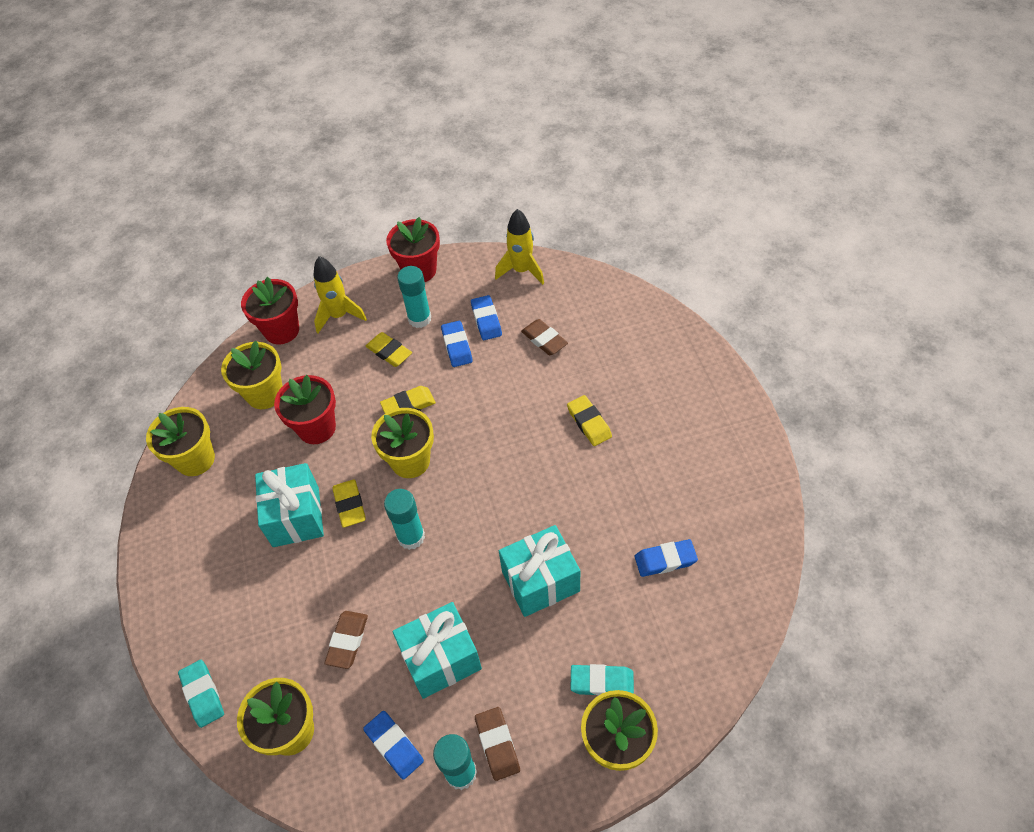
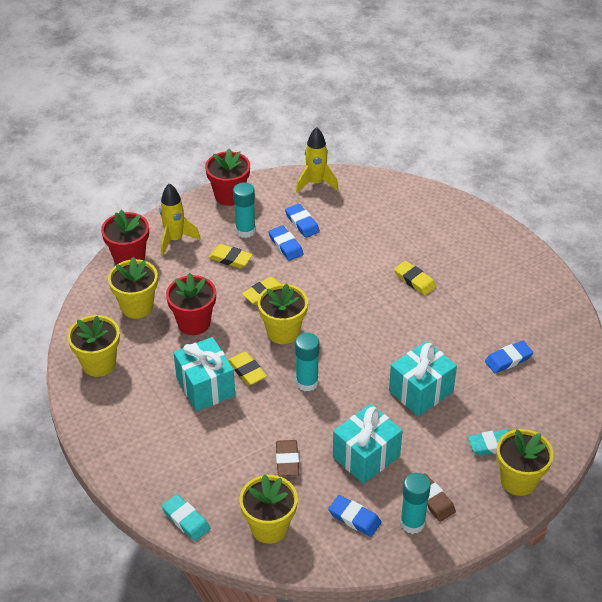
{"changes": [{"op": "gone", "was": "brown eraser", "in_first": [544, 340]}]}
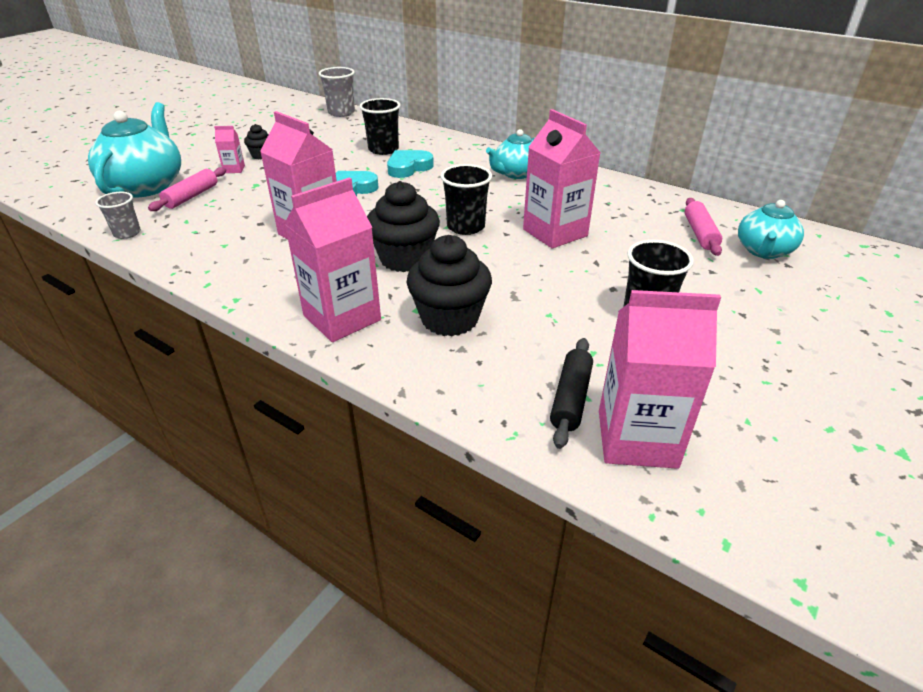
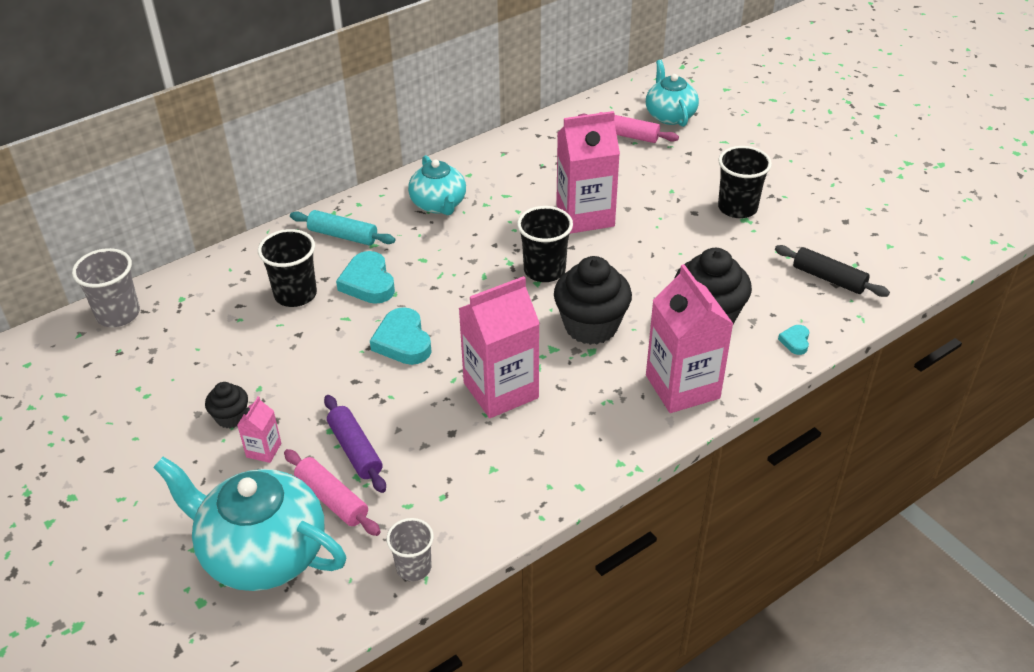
{"changes": [{"op": "gone", "was": "pink carton", "in_first": [637, 439]}, {"op": "rotated", "was": "turquoise teapot", "in_first": [763, 251], "in_second": [669, 115], "clockwise": -150}, {"op": "new", "now": "turquoise rolling pin", "in_second": [343, 235]}, {"op": "new", "now": "purple rolling pin", "in_second": [355, 450]}, {"op": "new", "now": "turquoise heart", "in_second": [795, 341]}]}
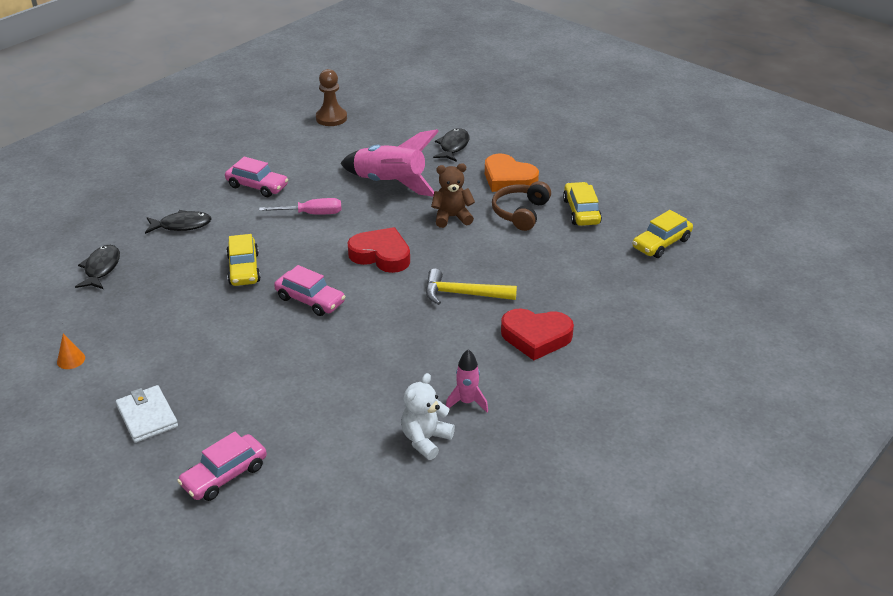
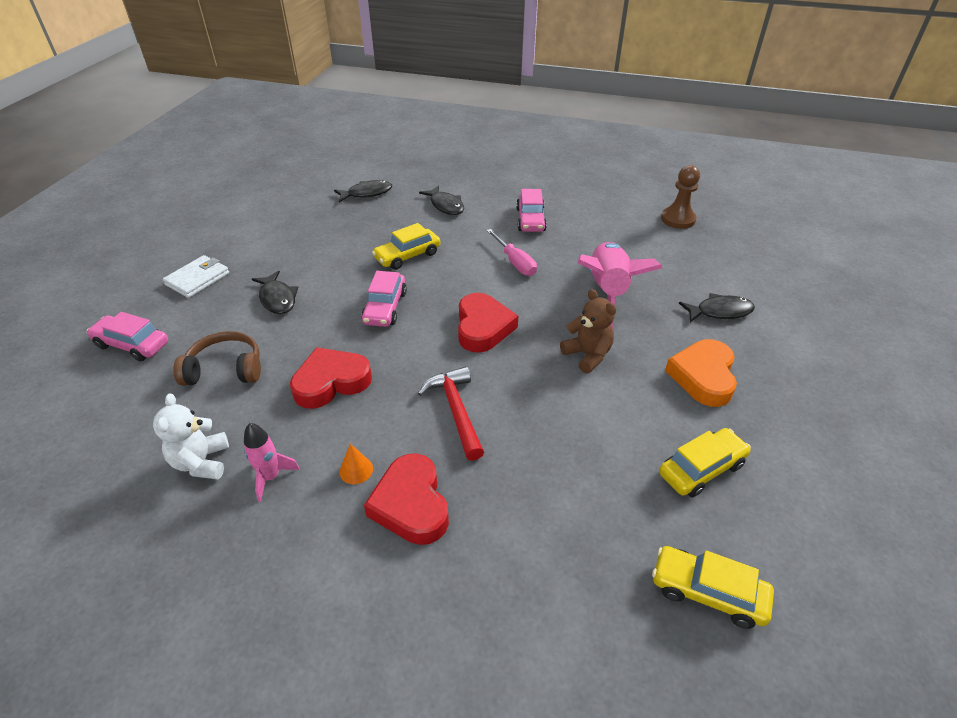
{"changes": [{"op": "shifted", "was": "orange cone", "in_first": [71, 359], "in_second": [356, 470]}, {"op": "rotated", "was": "white teddy bear", "in_first": [425, 439], "in_second": [201, 462], "clockwise": -105}, {"op": "repainted", "was": "yellow hammer", "now": "red hammer", "in_first": [463, 294], "in_second": [456, 410]}, {"op": "shifted", "was": "brown headphones", "in_first": [520, 213], "in_second": [225, 369]}, {"op": "new", "now": "black fish", "in_second": [277, 299]}, {"op": "new", "now": "red heart", "in_second": [331, 382]}]}
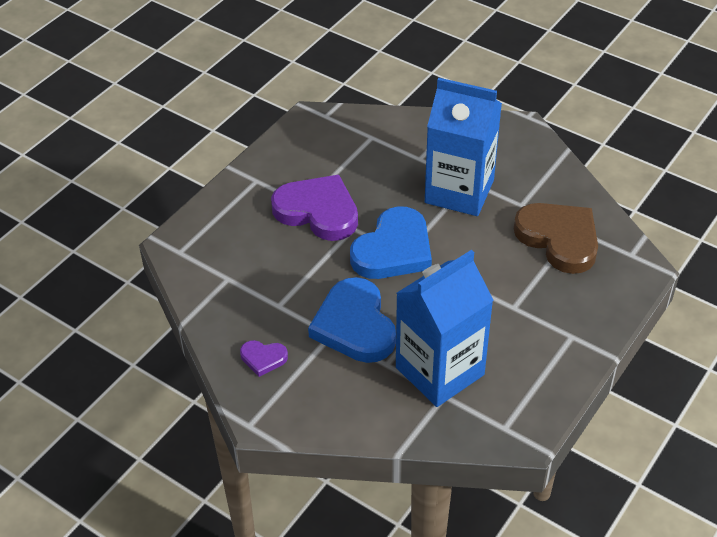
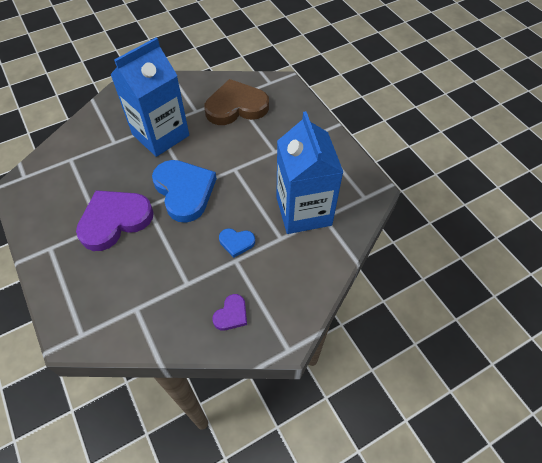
{"changes": [{"op": "scaled", "was": "blue heart", "in_first": [354, 325], "in_second": [236, 242], "ratio": 0.47}]}
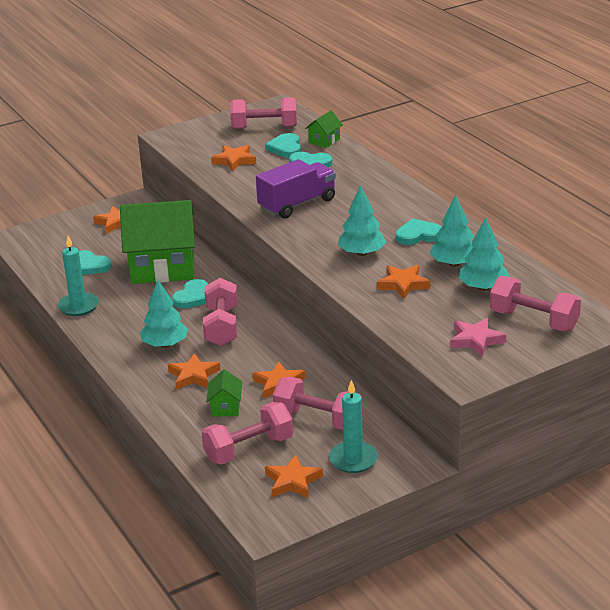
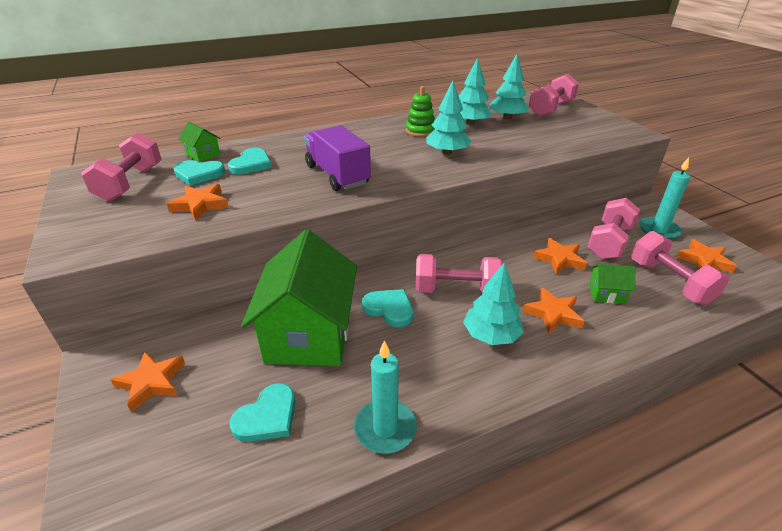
{"changes": [{"op": "gone", "was": "orange star", "in_first": [403, 284]}, {"op": "swapped", "was": "turquoise heart", "now": "green stacking toy", "in_first": [418, 235], "in_second": [420, 131]}, {"op": "gone", "was": "pink star", "in_first": [476, 340]}]}
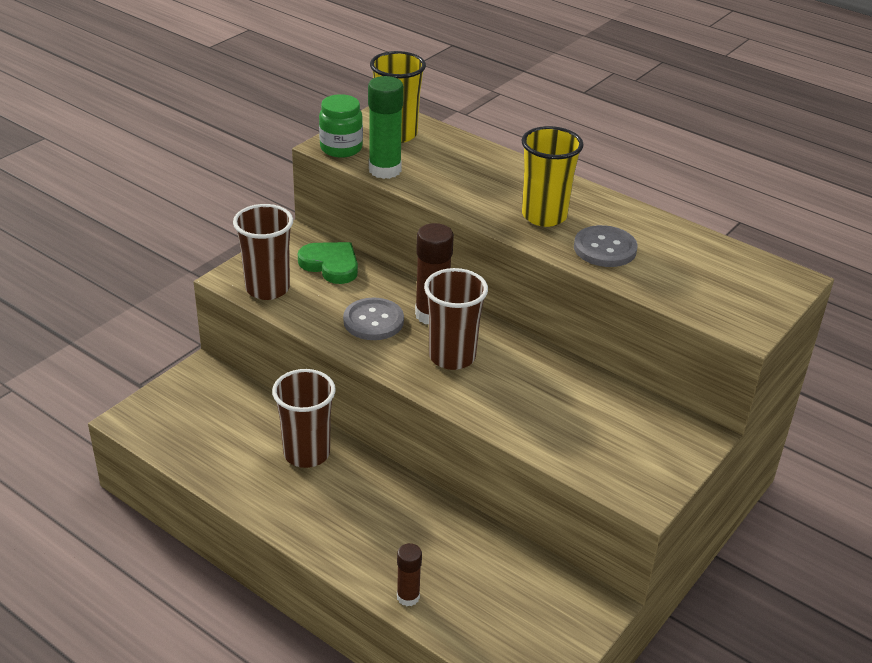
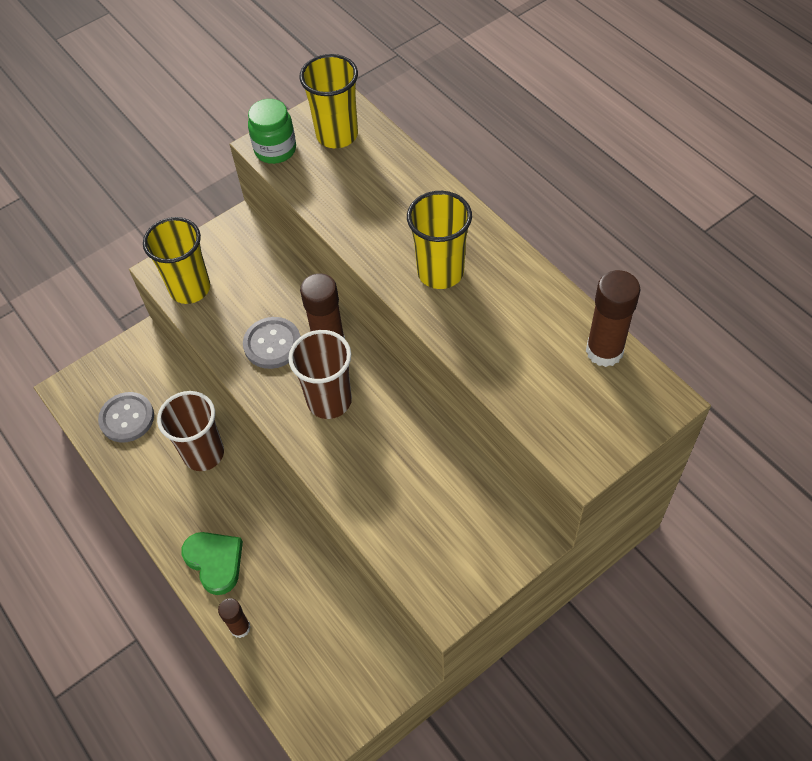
{"changes": [{"op": "repainted", "was": "brown cup", "now": "yellow cup", "in_first": [267, 288], "in_second": [190, 288]}, {"op": "shifted", "was": "green heart", "in_first": [331, 265], "in_second": [215, 562]}, {"op": "gone", "was": "green glue stick", "in_first": [385, 170]}, {"op": "shifted", "was": "grey button", "in_first": [605, 248], "in_second": [127, 418]}, {"op": "new", "now": "brown glue stick", "in_second": [604, 351]}]}
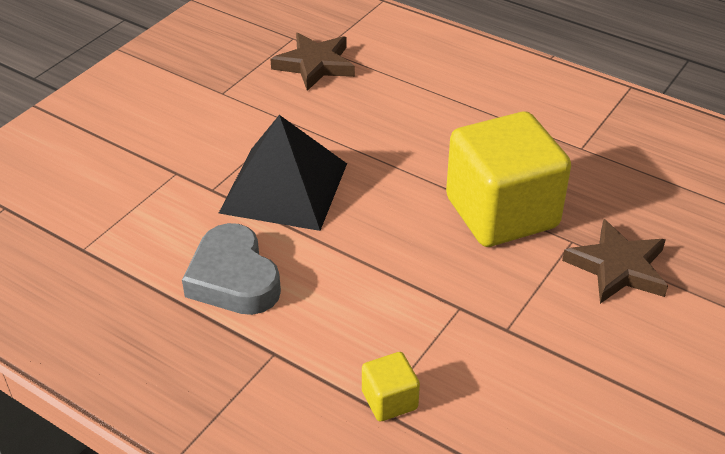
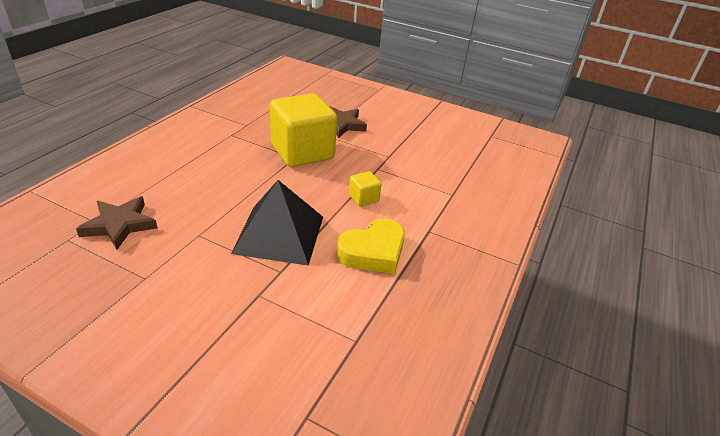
{"changes": [{"op": "repainted", "was": "grey heart", "now": "yellow heart", "in_first": [233, 279], "in_second": [373, 252]}, {"op": "shifted", "was": "yellow cube", "in_first": [389, 400], "in_second": [363, 198]}]}
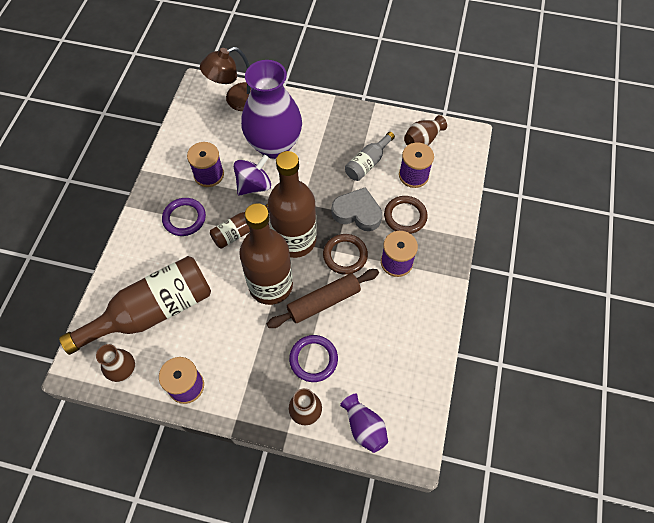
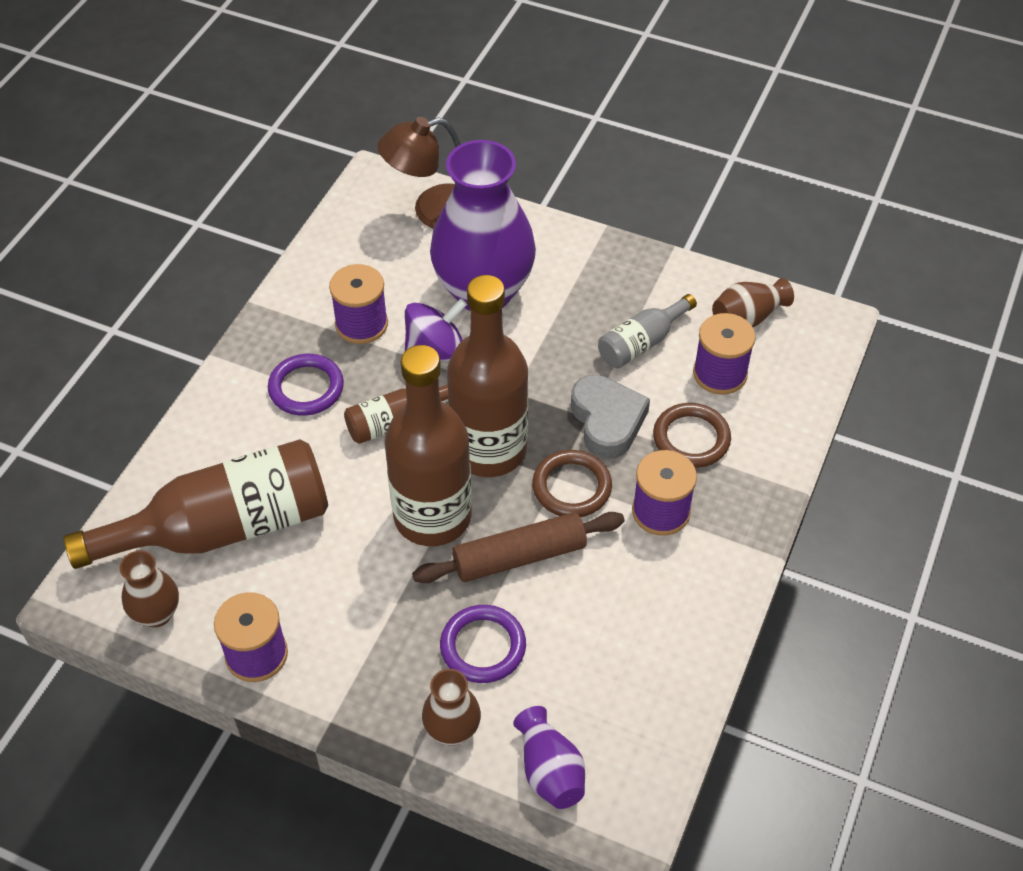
{"changes": [{"op": "rotated", "was": "grey heart", "in_first": [357, 213], "in_second": [607, 421], "clockwise": 45}]}
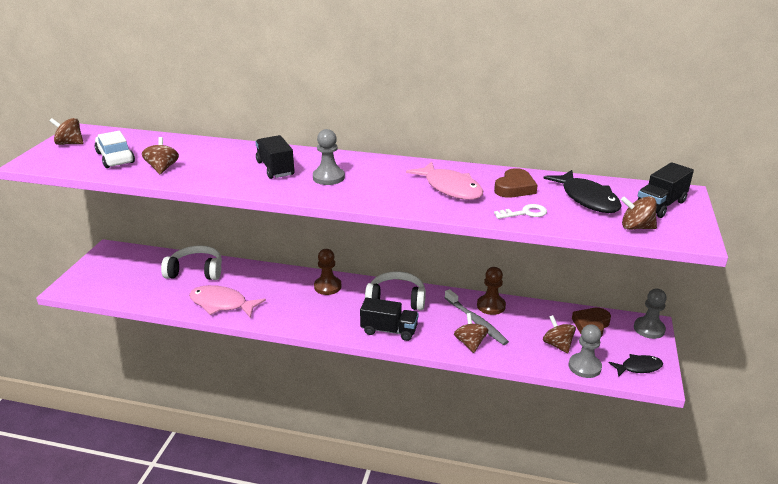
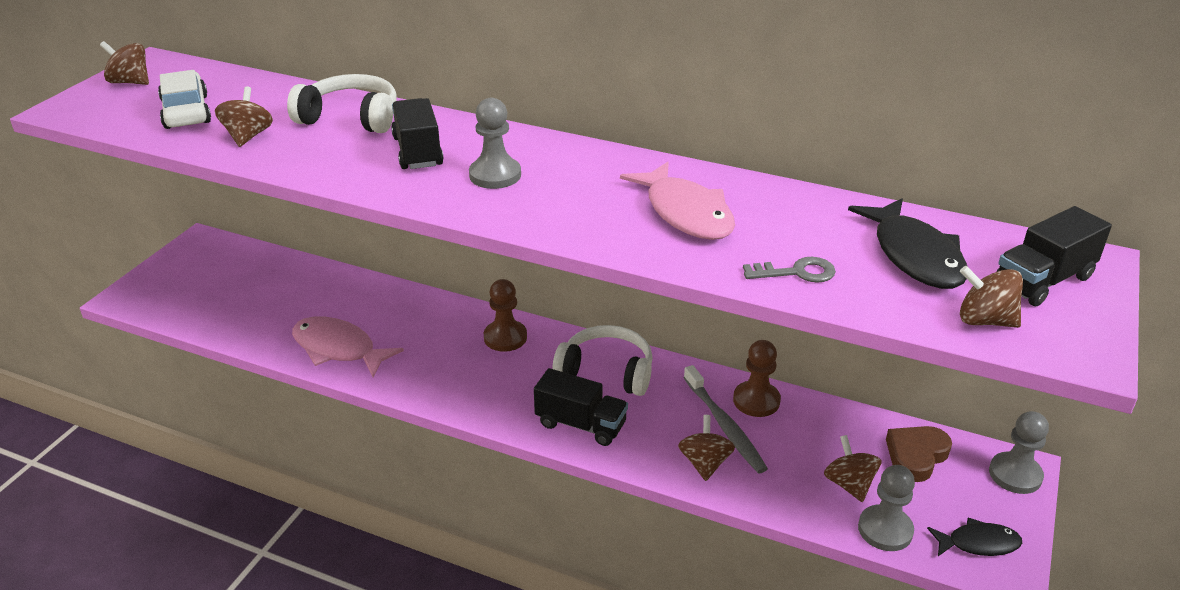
{"changes": [{"op": "shifted", "was": "white headphones", "in_first": [196, 271], "in_second": [351, 118]}, {"op": "gone", "was": "brown heart", "in_first": [515, 188]}, {"op": "repainted", "was": "white key", "now": "grey key", "in_first": [525, 213], "in_second": [796, 272]}]}
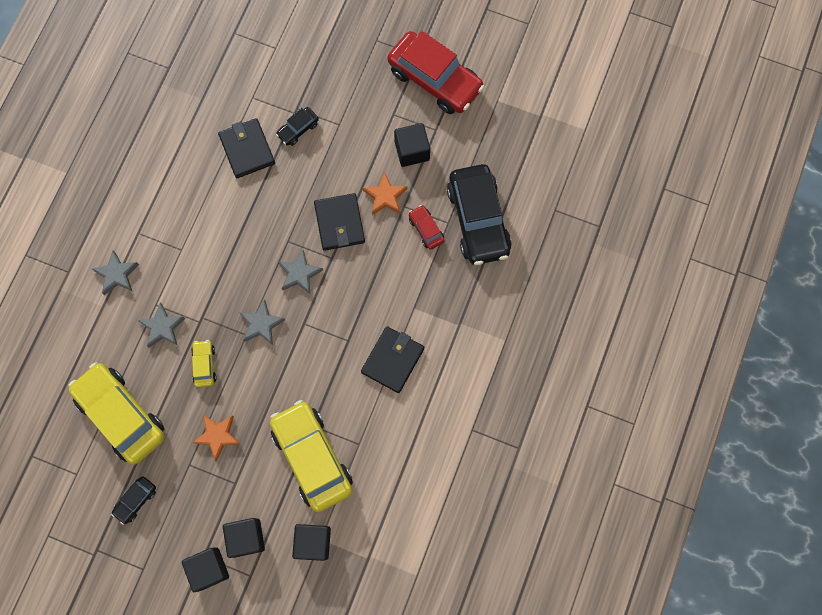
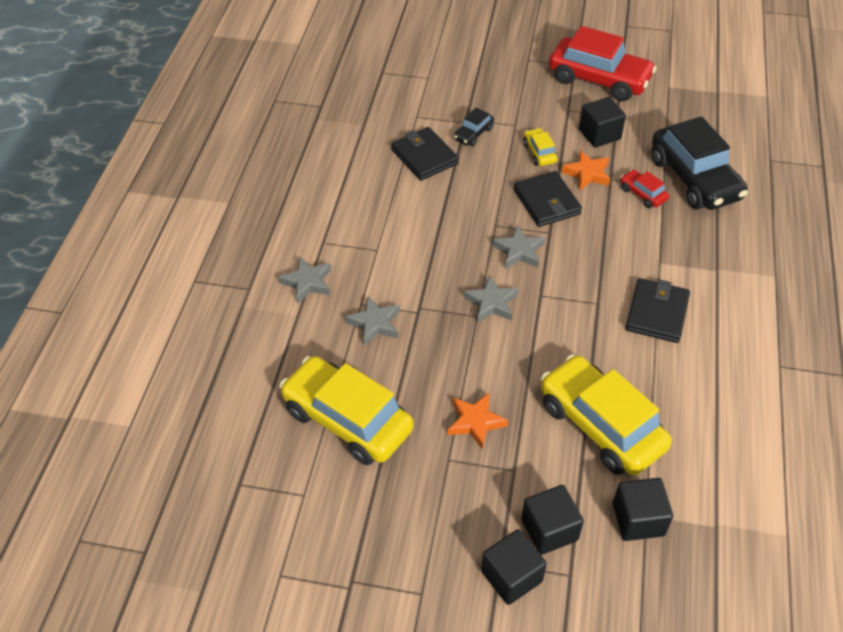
{"changes": [{"op": "gone", "was": "black car", "in_first": [136, 500]}, {"op": "shifted", "was": "yellow car", "in_first": [204, 365], "in_second": [539, 153]}]}
